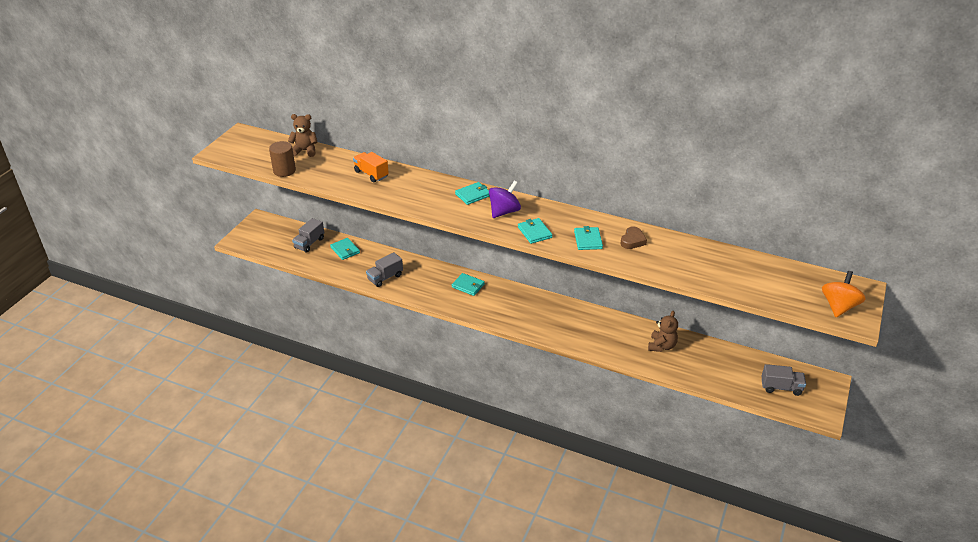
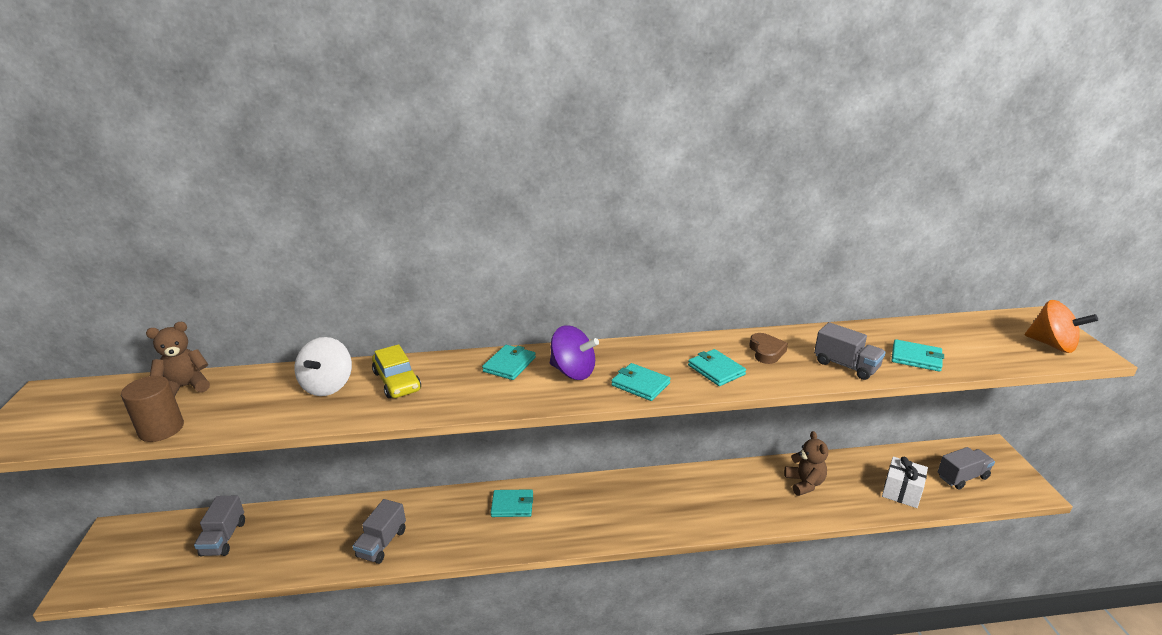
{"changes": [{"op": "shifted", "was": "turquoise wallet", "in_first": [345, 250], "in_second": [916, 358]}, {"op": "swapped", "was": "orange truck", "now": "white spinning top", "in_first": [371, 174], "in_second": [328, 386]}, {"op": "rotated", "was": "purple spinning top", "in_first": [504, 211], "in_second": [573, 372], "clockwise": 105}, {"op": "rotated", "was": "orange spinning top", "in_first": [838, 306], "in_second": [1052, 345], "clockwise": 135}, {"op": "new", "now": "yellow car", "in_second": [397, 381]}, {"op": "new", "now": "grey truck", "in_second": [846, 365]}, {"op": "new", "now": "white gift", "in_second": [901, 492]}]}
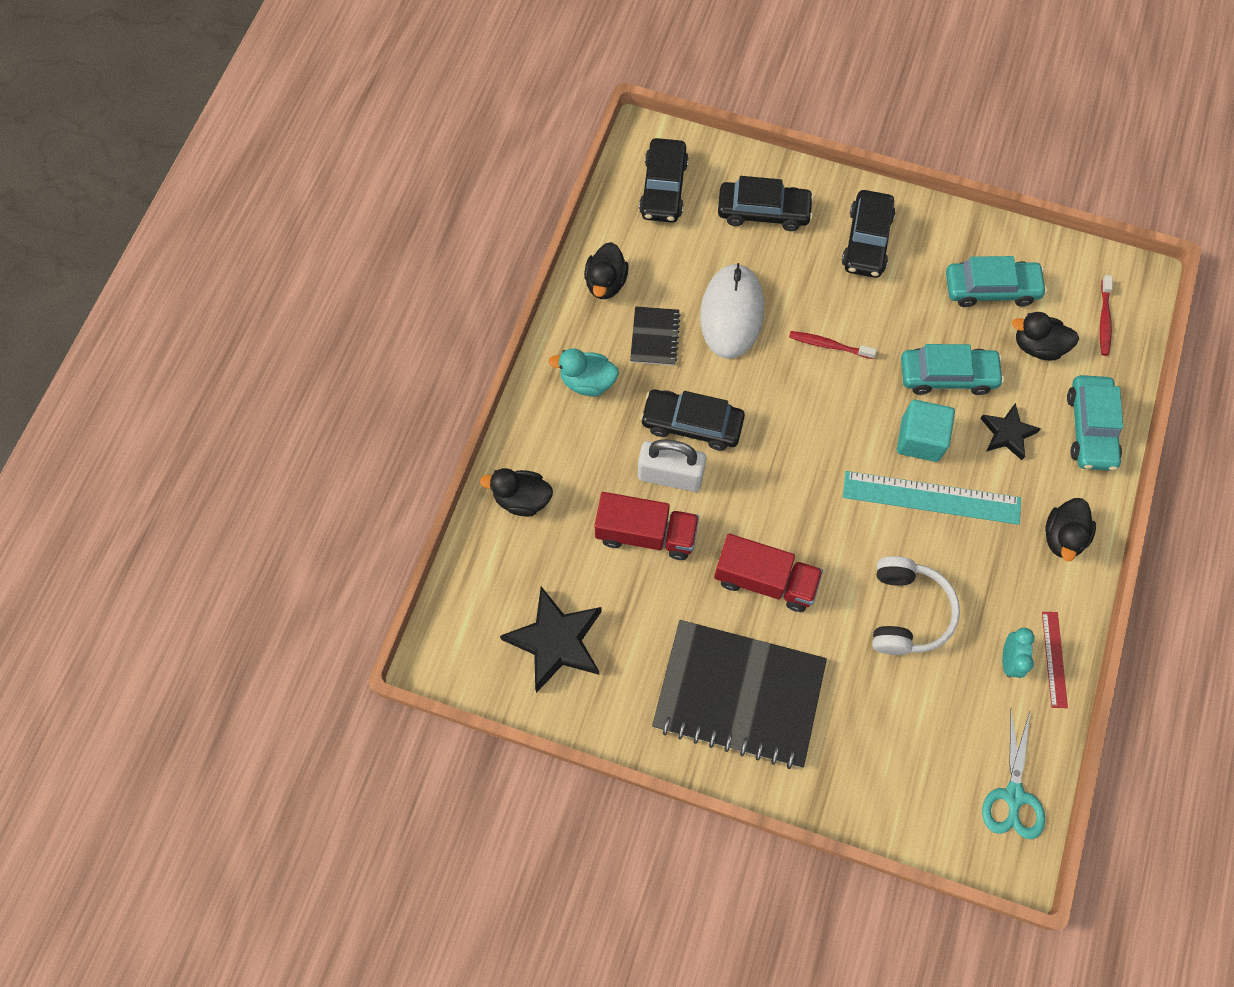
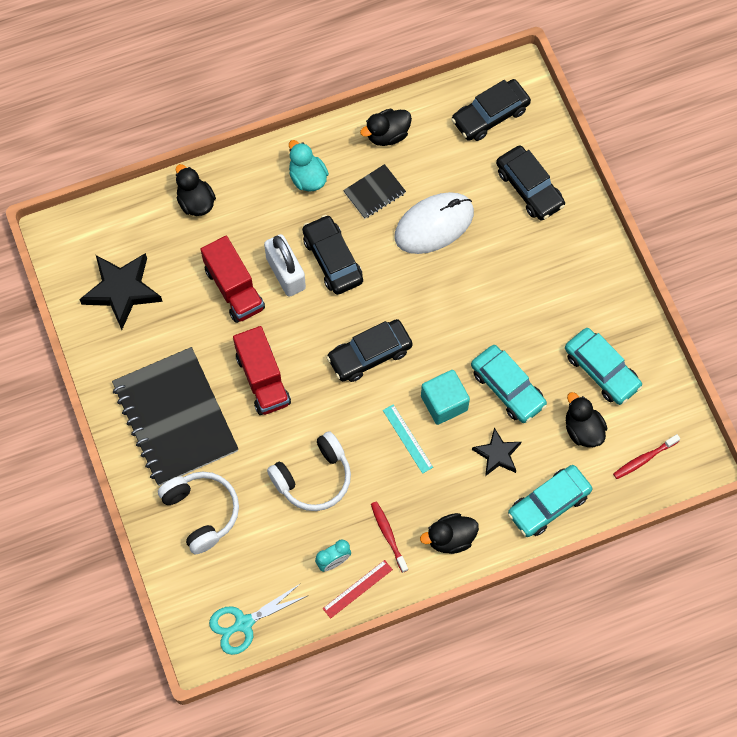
{"changes": [{"op": "shifted", "was": "red toothbrush", "in_first": [829, 345], "in_second": [388, 535]}, {"op": "shifted", "was": "black car", "in_first": [866, 241], "in_second": [369, 354]}, {"op": "scaled", "was": "turquoise ruler", "in_first": [931, 497], "in_second": [407, 438], "ratio": 0.53}, {"op": "new", "now": "white headphones", "in_second": [201, 512]}]}
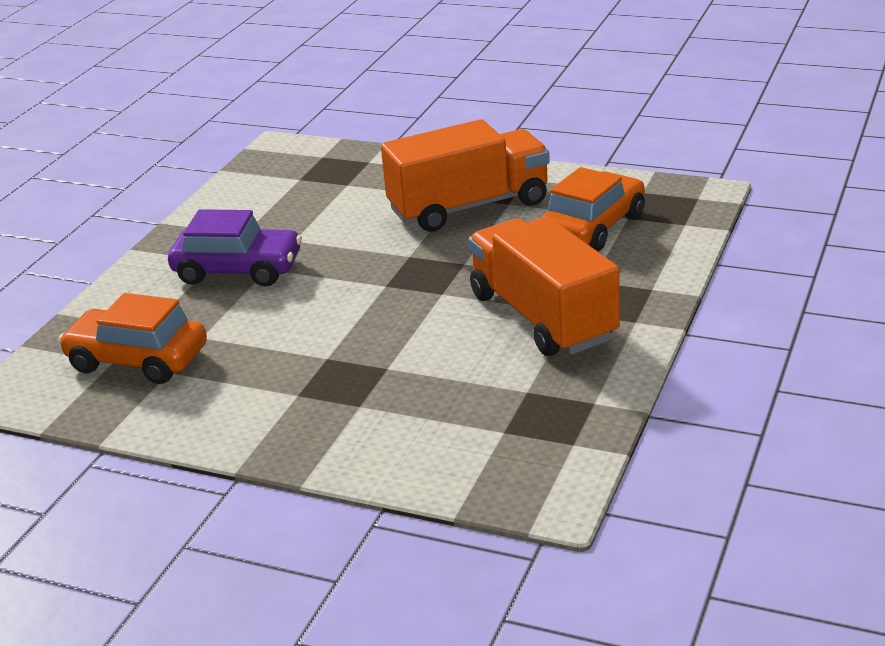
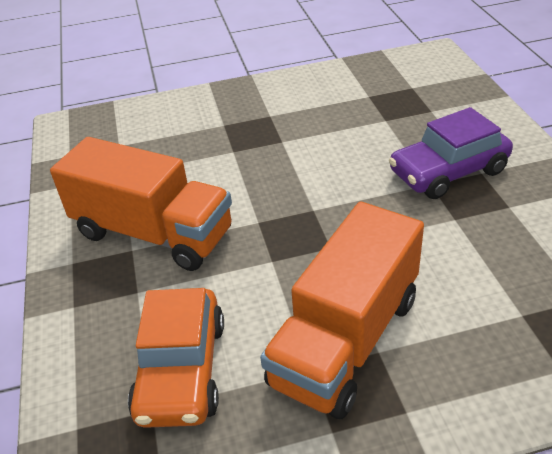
{"changes": [{"op": "gone", "was": "orange car", "in_first": [137, 360]}]}
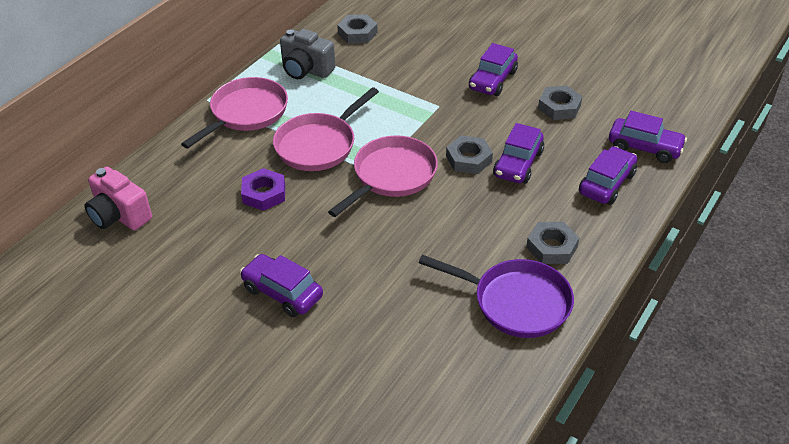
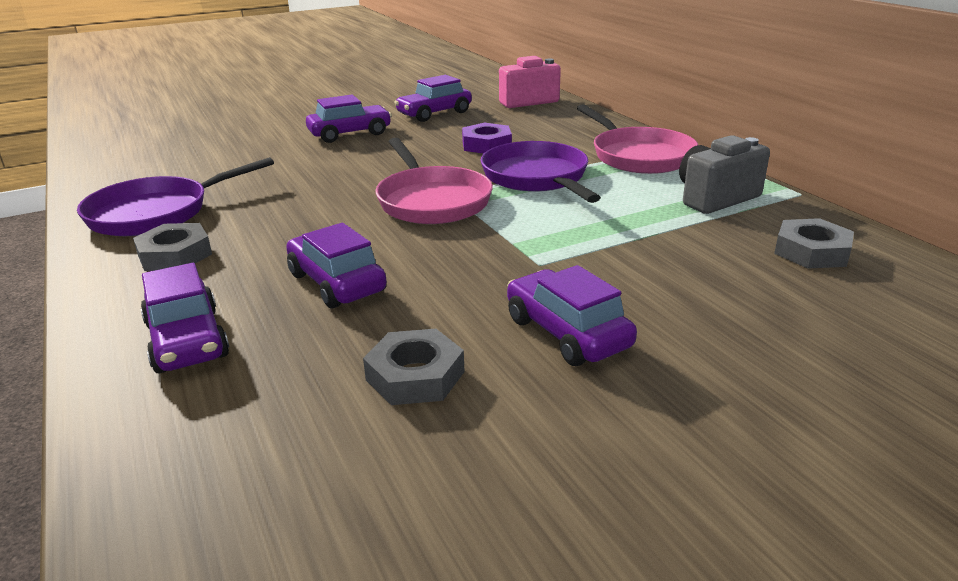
{"changes": [{"op": "repainted", "was": "pink pan", "now": "purple pan", "in_first": [319, 144], "in_second": [537, 178]}, {"op": "gone", "was": "grey nut", "in_first": [468, 159]}, {"op": "shifted", "was": "purple car", "in_first": [644, 147], "in_second": [434, 113]}]}
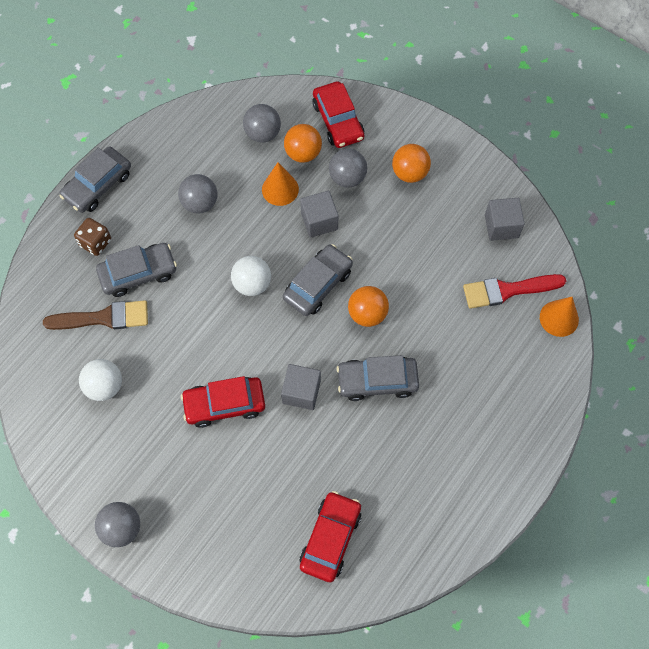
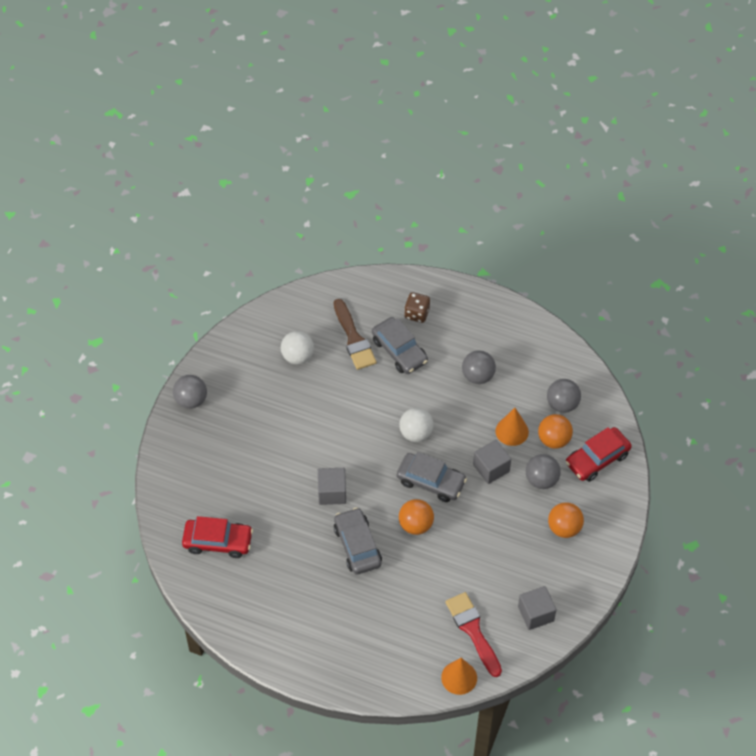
{"changes": [{"op": "gone", "was": "grey car", "in_first": [98, 185]}, {"op": "gone", "was": "red car", "in_first": [224, 404]}]}
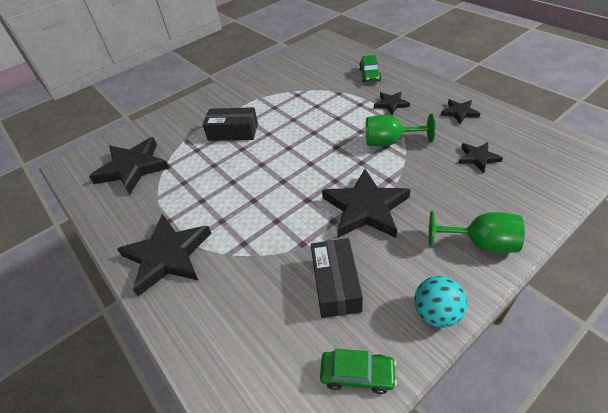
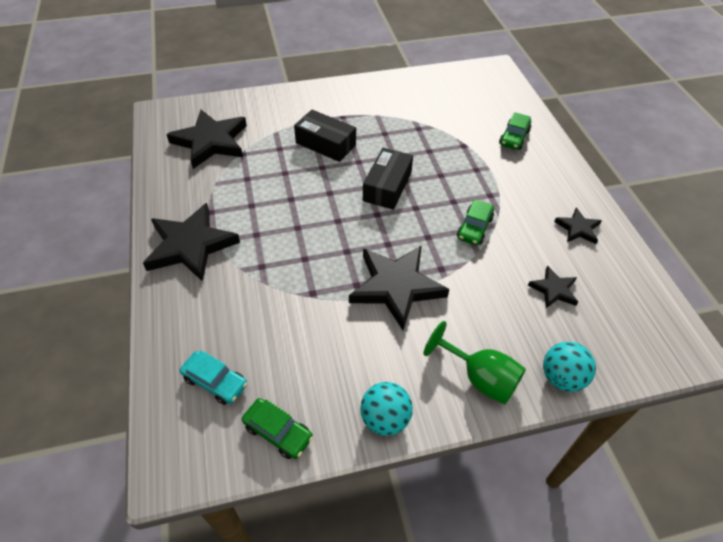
{"changes": [{"op": "shifted", "was": "black box", "in_first": [336, 284], "in_second": [387, 186]}, {"op": "swapped", "was": "green goblet", "now": "green car", "in_first": [390, 142], "in_second": [474, 228]}, {"op": "gone", "was": "black star", "in_first": [391, 104]}, {"op": "new", "now": "turquoise car", "in_second": [215, 381]}, {"op": "new", "now": "turquoise ball", "in_second": [561, 377]}]}
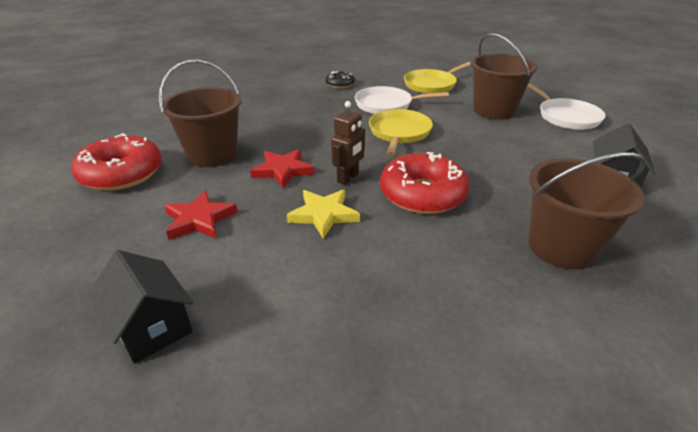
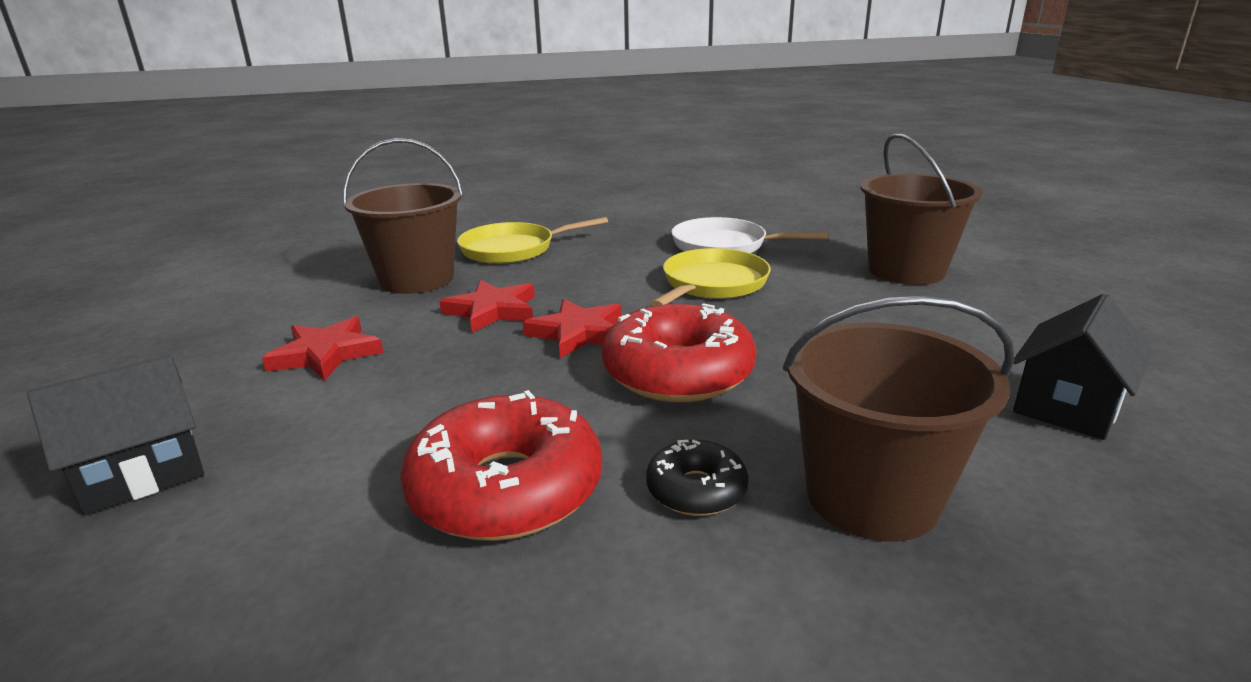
{"changes": [{"op": "shifted", "was": "red donut", "in_first": [121, 174], "in_second": [506, 488]}, {"op": "rotated", "was": "black house", "in_first": [151, 326], "in_second": [142, 473], "clockwise": 75}, {"op": "gone", "was": "yellow star", "in_first": [323, 215]}, {"op": "shifted", "was": "black donut", "in_first": [340, 84], "in_second": [696, 490]}, {"op": "swapped", "was": "brown robot", "now": "red star", "in_first": [348, 178], "in_second": [578, 333]}, {"op": "shifted", "was": "yellow pan", "in_first": [431, 85], "in_second": [512, 249]}, {"op": "gone", "was": "white pan", "in_first": [566, 117]}]}
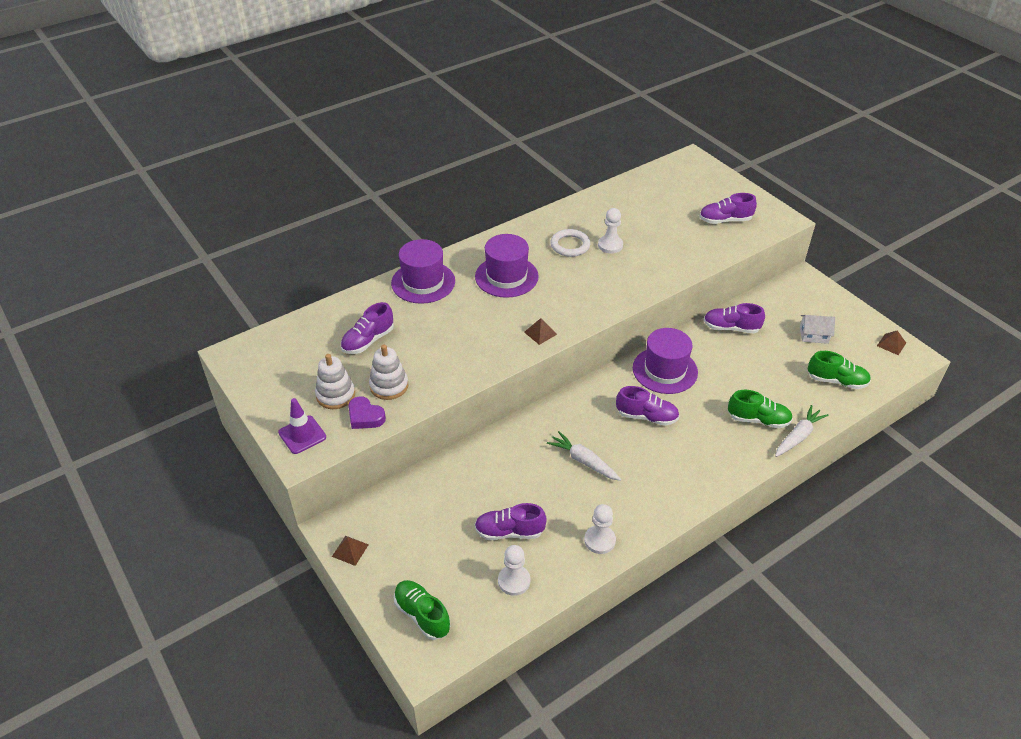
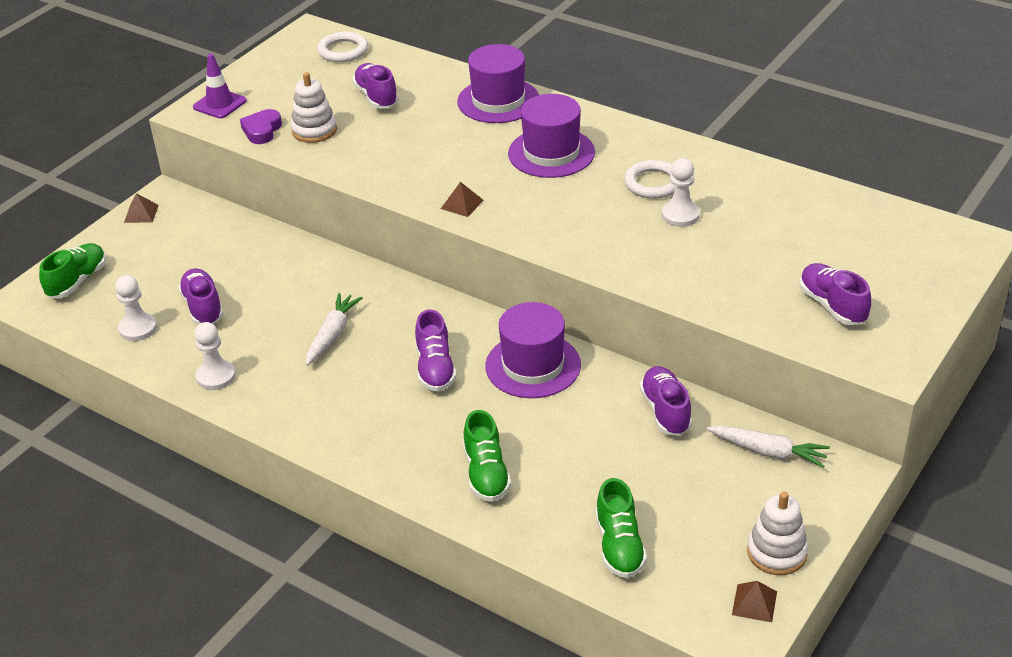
{"changes": [{"op": "shifted", "was": "white stacking toy", "in_first": [335, 395], "in_second": [777, 552]}, {"op": "rotated", "was": "purple shoe", "in_first": [368, 341], "in_second": [376, 97], "clockwise": 45}, {"op": "shifted", "was": "white carrot", "in_first": [798, 436], "in_second": [768, 452]}, {"op": "gone", "was": "white house", "in_first": [814, 335]}, {"op": "new", "now": "white ring", "in_second": [343, 51]}]}
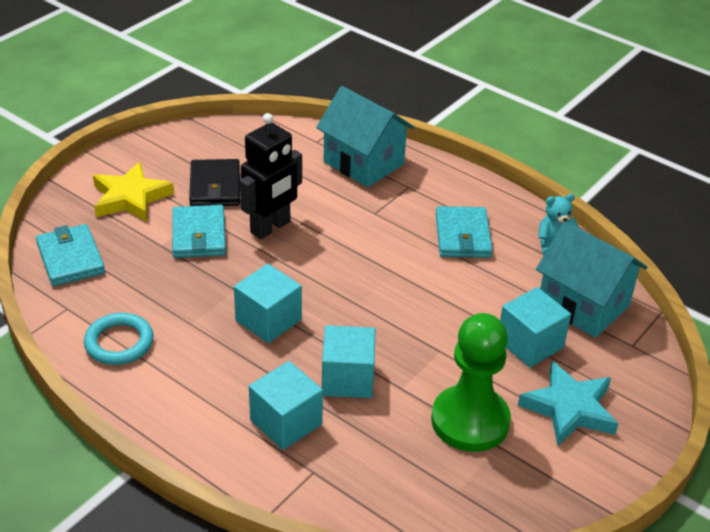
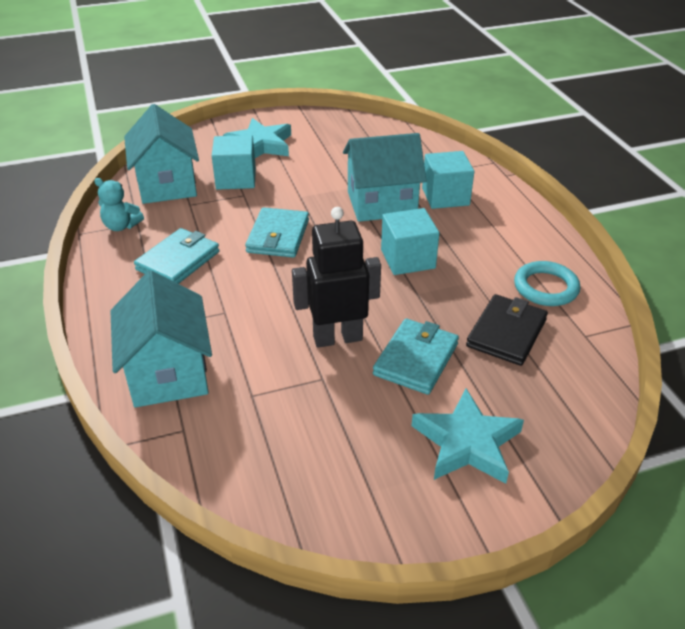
{"changes": [{"op": "shifted", "was": "turquoise wallet", "in_first": [71, 258], "in_second": [278, 236]}, {"op": "repainted", "was": "yellow star", "now": "turquoise star", "in_first": [130, 197], "in_second": [467, 443]}, {"op": "shifted", "was": "black wallet", "in_first": [215, 187], "in_second": [506, 333]}, {"op": "swapped", "was": "turquoise cube", "now": "turquoise house", "in_first": [347, 379], "in_second": [381, 203]}, {"op": "gone", "was": "green pawn", "in_first": [470, 421]}]}
